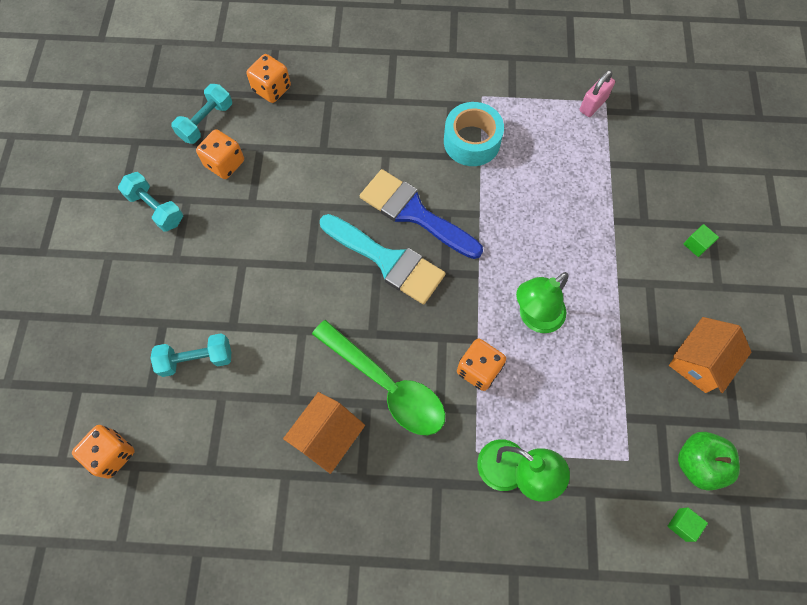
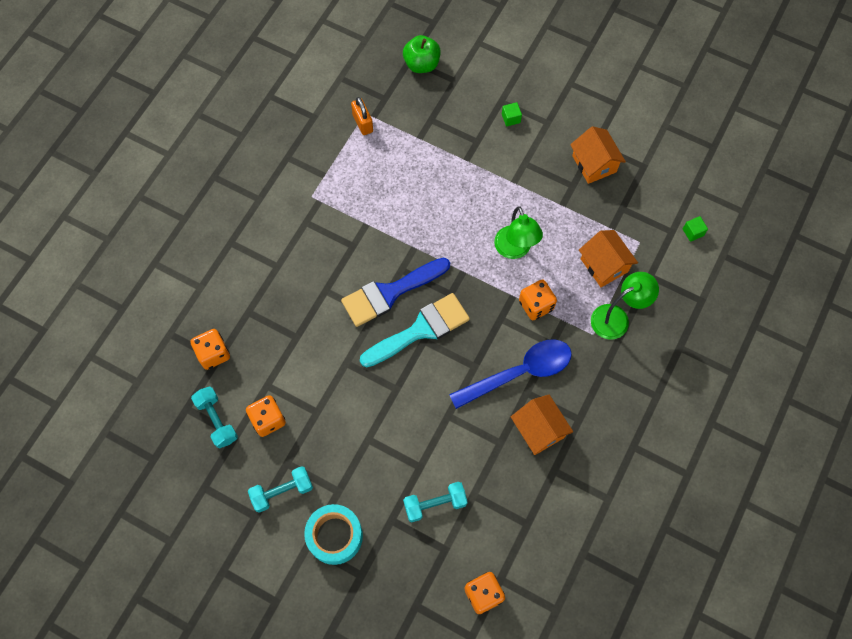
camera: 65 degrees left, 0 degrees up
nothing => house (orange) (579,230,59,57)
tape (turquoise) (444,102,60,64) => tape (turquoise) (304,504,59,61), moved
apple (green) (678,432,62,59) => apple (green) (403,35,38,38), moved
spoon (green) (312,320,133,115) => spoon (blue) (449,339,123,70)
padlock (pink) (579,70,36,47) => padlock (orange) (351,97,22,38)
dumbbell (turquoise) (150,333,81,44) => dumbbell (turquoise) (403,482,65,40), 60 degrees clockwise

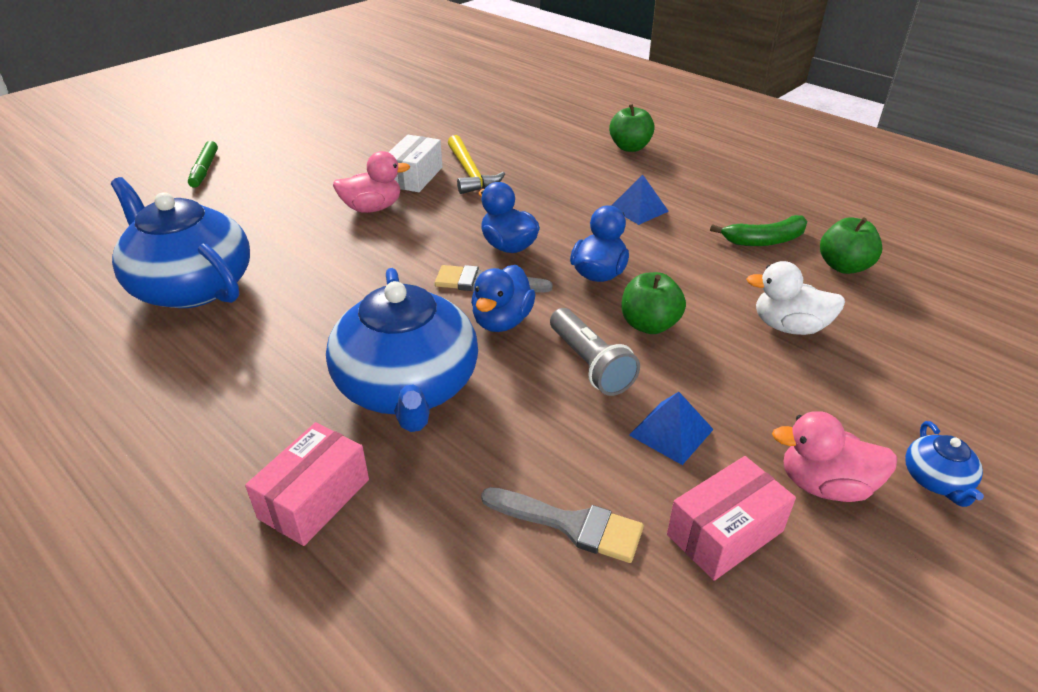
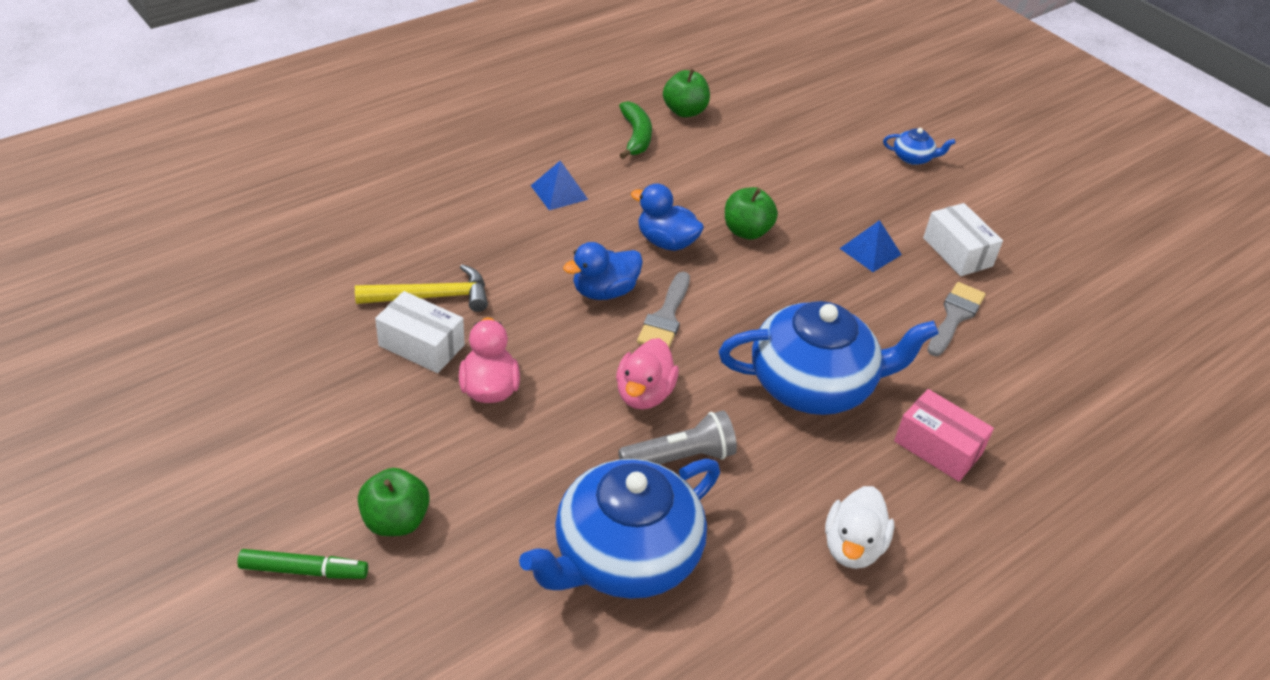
camera: 85 degrees left, 5 degrees up
duck (blue) (471,265,64,67) => nothing
flashlight (grey) (550,308,90,88) => flashlight (grey) (618,411,119,54), moved
apple (green) (609,104,46,48) => apple (green) (358,468,72,68), moved
duck (white) (746,261,99,74) => duck (white) (825,486,69,83), moved
duck (pink) (772,411,125,91) => duck (pink) (616,338,63,71), moved
box (pink) (667,456,129,125) => box (white) (923,203,80,73)

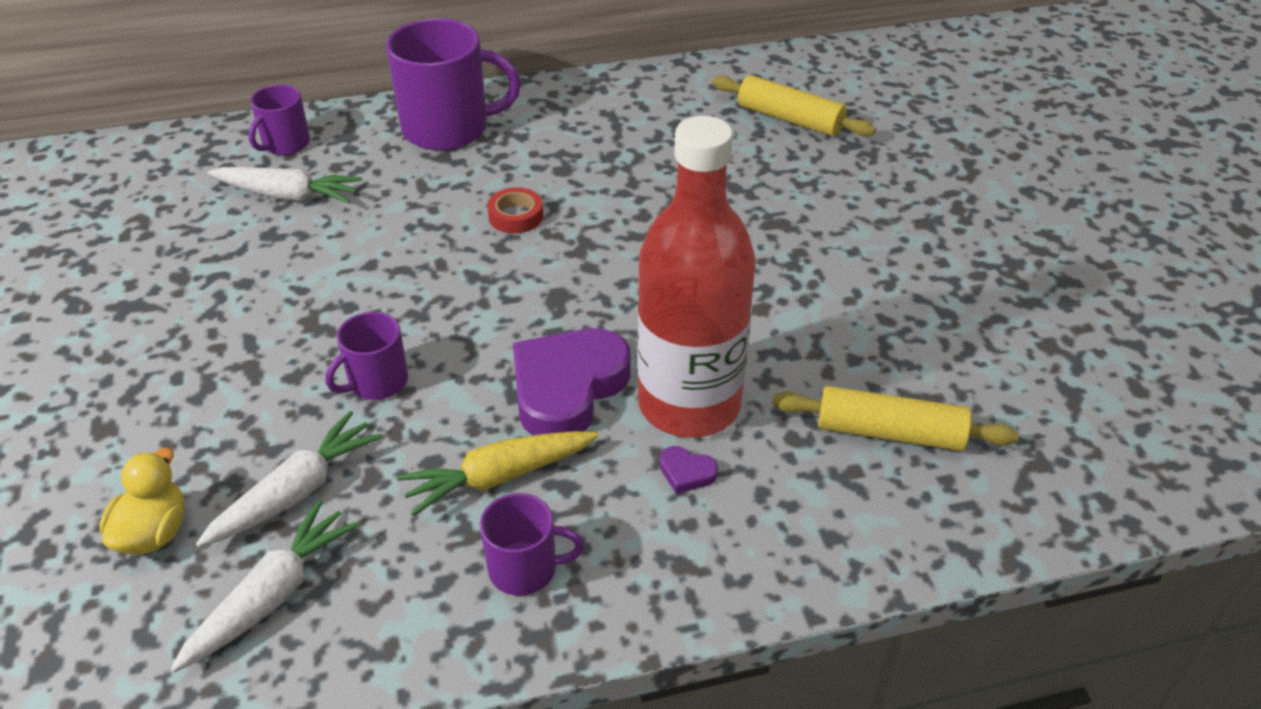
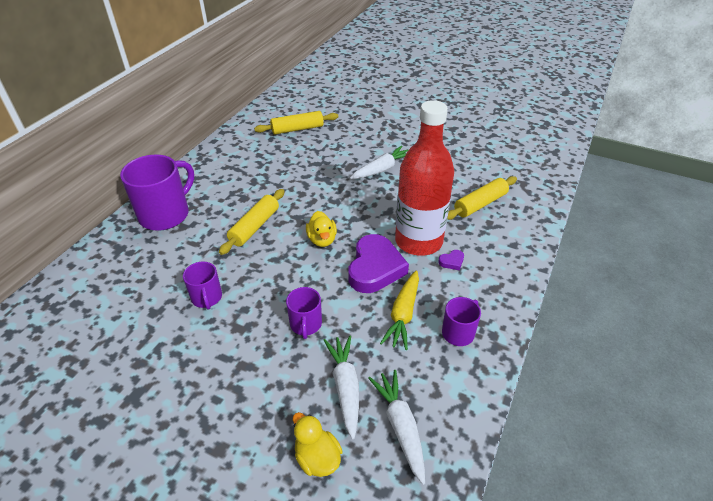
camera: 50 degrees left, 0 degrees up
nothing => duck (yellow) (306,211,31,36)
carrot (white) (208,167,154,36) => carrot (white) (350,146,58,33), moved
mug (purple) (248,85,62,70) => mug (purple) (183,262,39,48), moved
tape (red) (487,187,56,46) => rolling pin (yellow) (219,189,65,66)
heart (purple) (513,328,118,107) => heart (purple) (348,234,61,59), 150 degrees counterclockwise

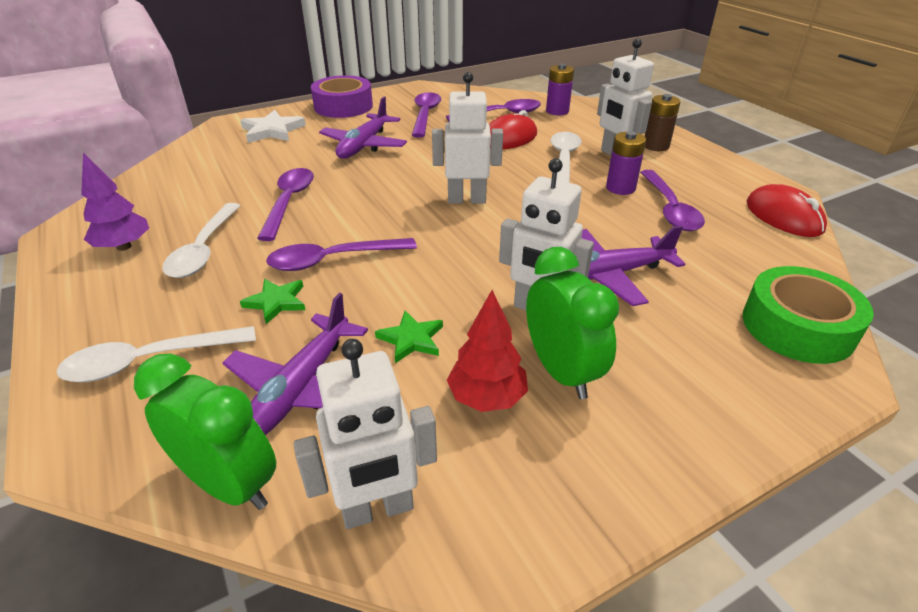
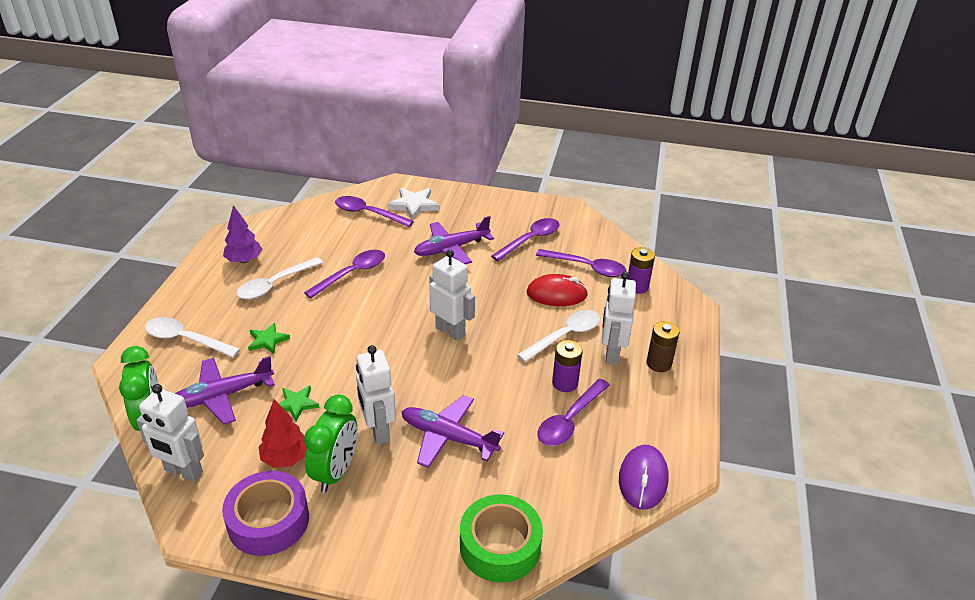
camera: 40 degrees right, 0 degrees up
spoon (purple) (266,238,151,33) => spoon (purple) (335,196,79,31), moved
tape (purple) (311,75,62,43) => tape (purple) (222,471,87,85), moved
mouse (red) (746,184,81,53) => mouse (purple) (619,445,49,65)

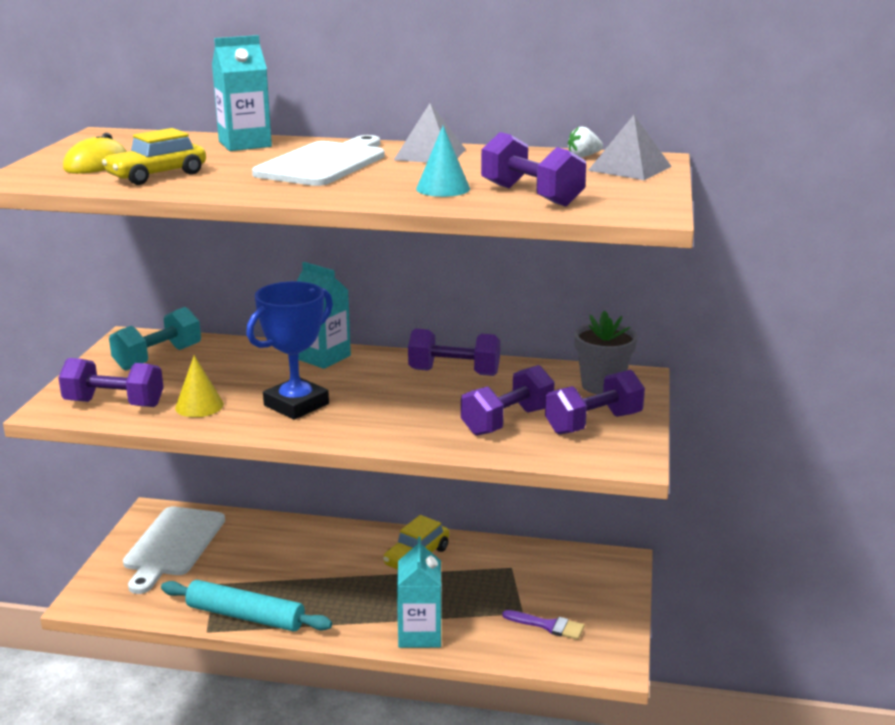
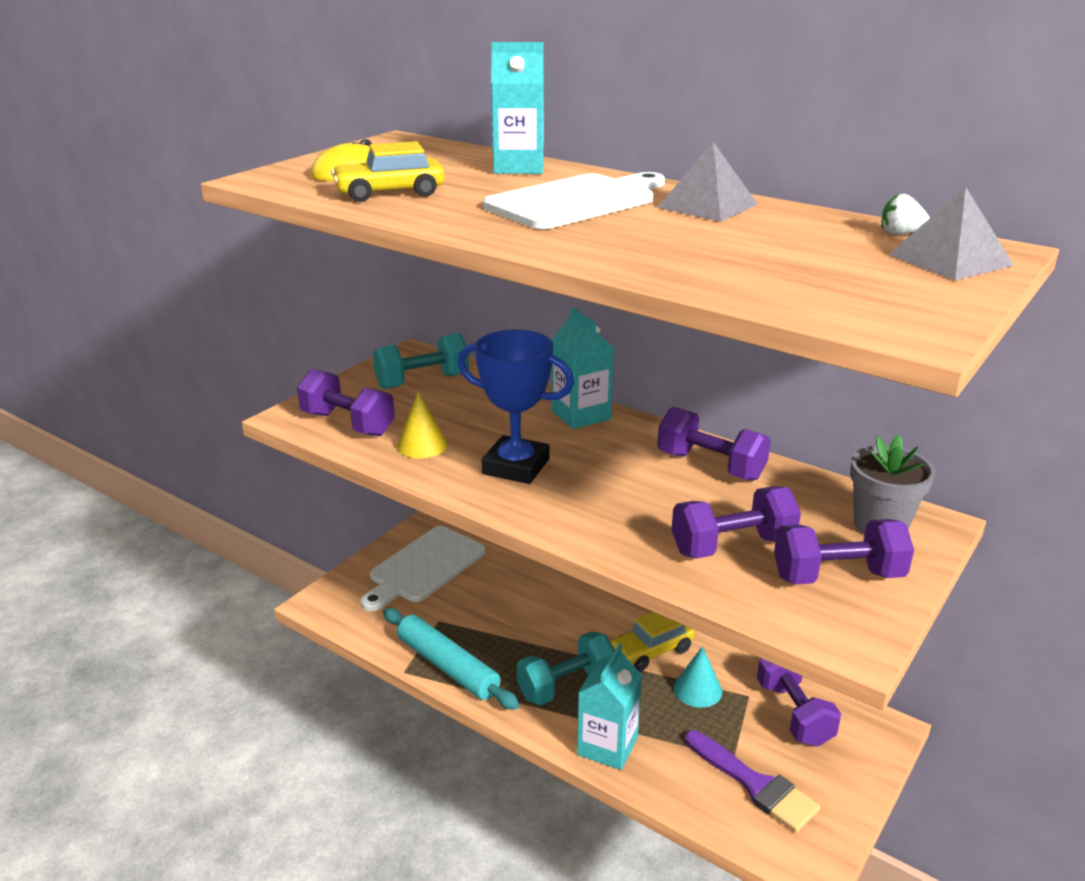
camera: 25 degrees right, 5 degrees up
nothing => dumbbell (turquoise) (517,631,98,74)
cone (turquoise) (416,126,54,71) => cone (turquoise) (674,646,48,62), moved
dumbbell (purple) (481,132,105,75) => dumbbell (purple) (757,658,84,89), moved
trophy (blue) (246,281,87,139) => trophy (blue) (457,330,117,154), 45 degrees clockwise
brush (purple) (502,610,82,30) => brush (purple) (685,730,135,102), x1.54

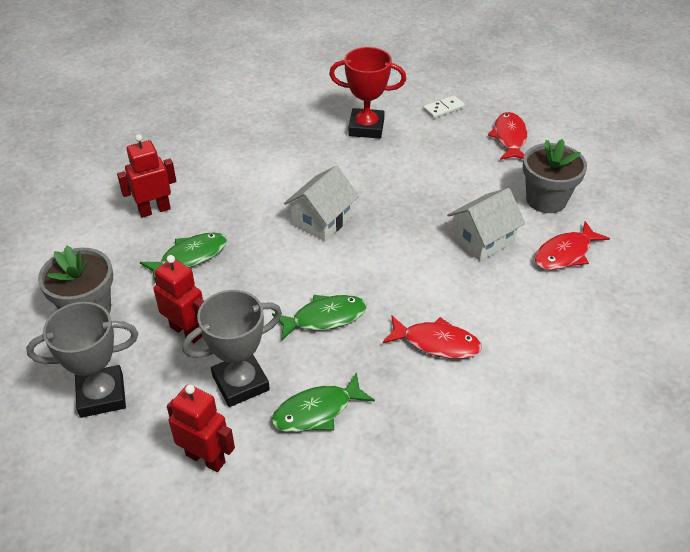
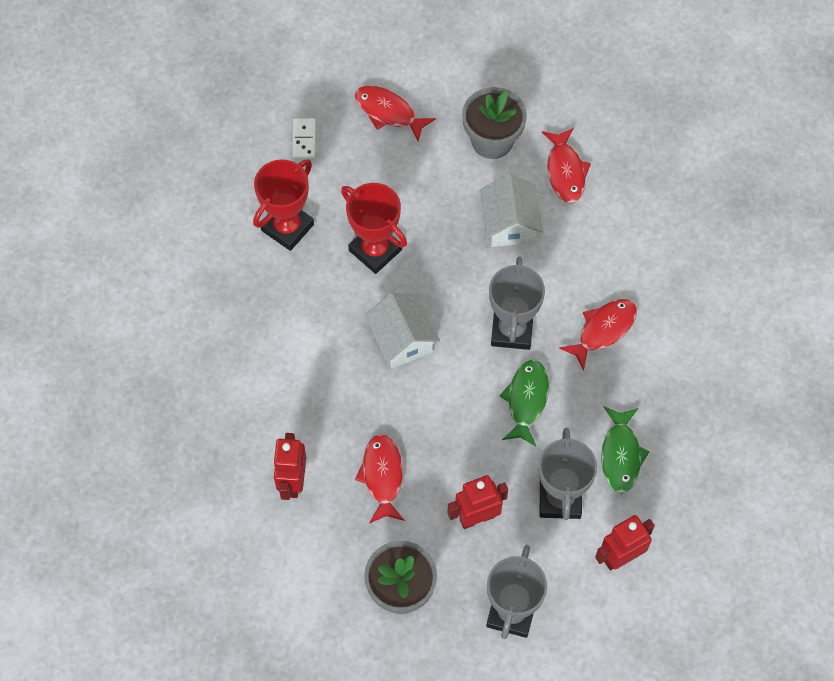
camera: 60 degrees left, 20 degrees up
nothing => trophy (red) (341,183,66,91)
nothing => trophy (grey) (489,256,56,94)
fish (green) (140,232,87,51) => fish (red) (355,434,50,90)

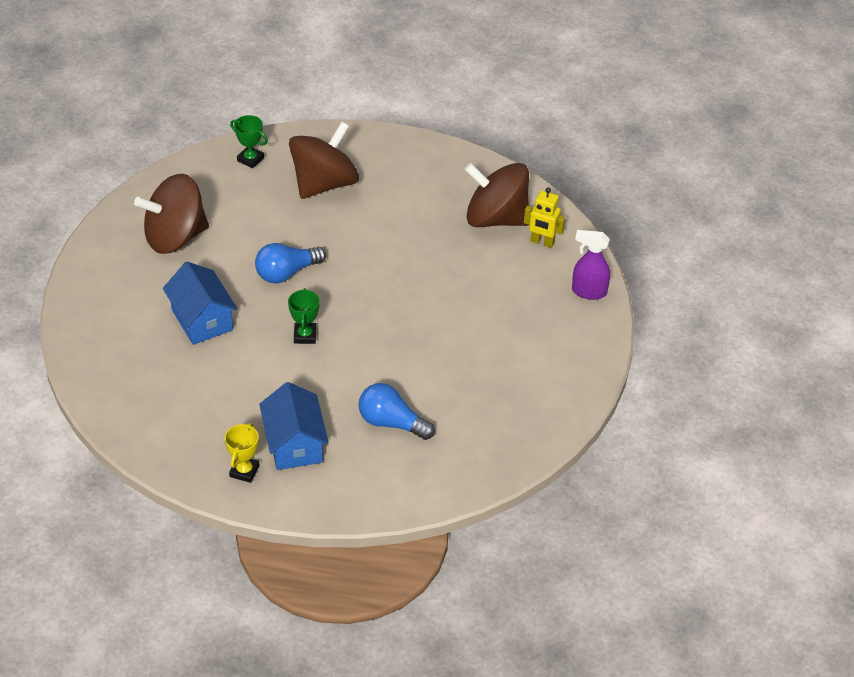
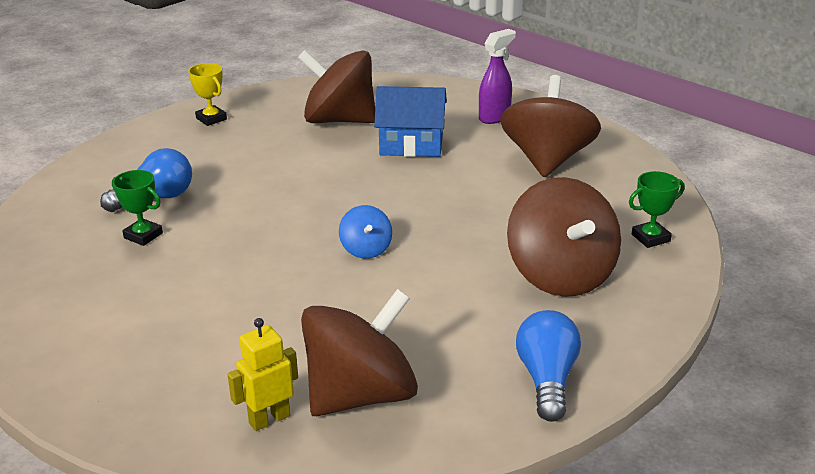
camera: 125 degrees right, 15 degrees down
house (blue) (259,382,70,88) => nothing
nothing => spinning top (brown) (298,50,77,73)
nothing => spinning top (blue) (339,205,53,54)
light bulb (blue) (255,243,71,40) => light bulb (blue) (516,310,65,112), moved
trophy (green) (288,288,32,56) => trophy (green) (112,170,51,76), moved
spray bottle (purple) (572,230,38,70) => spray bottle (purple) (479,29,37,95), moved

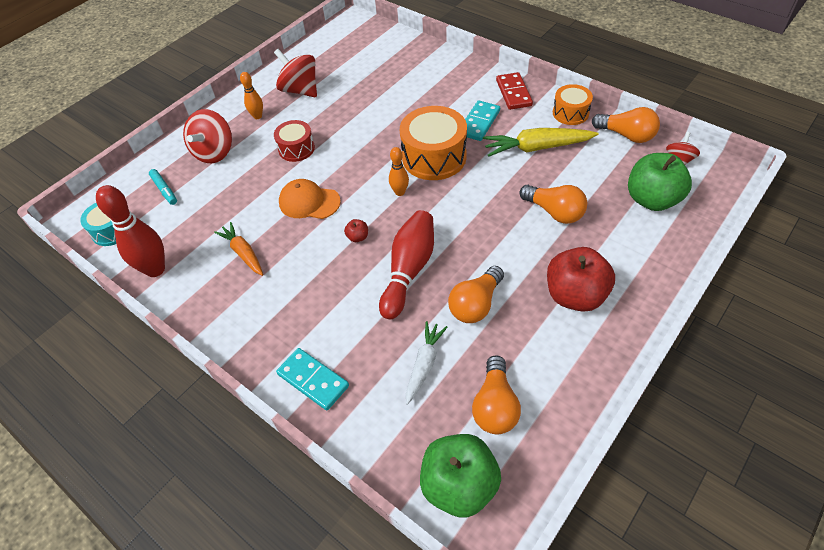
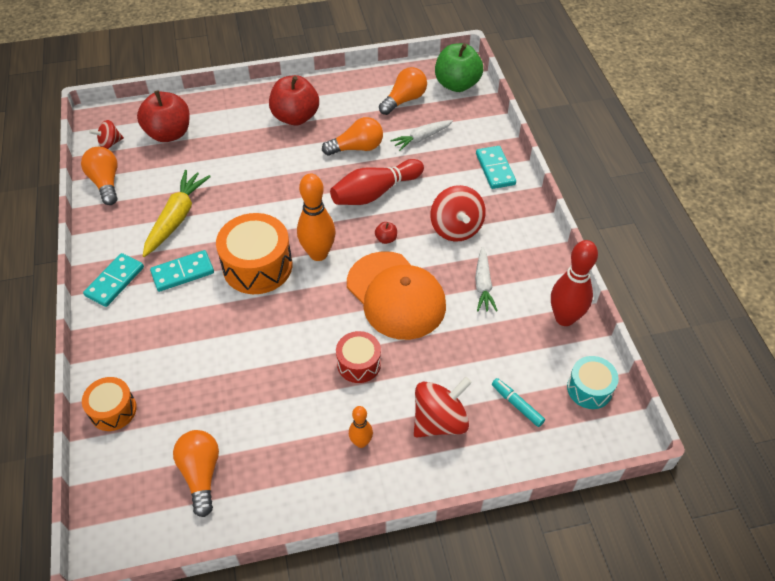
camera: 145 degrees left, 0 degrees up
spinning top (red) (274,49,43,48) => spinning top (red) (430,185,56,57), moved
light bulb (orange) (519,185,68,39) => light bulb (orange) (173,430,46,87), moved
drum (orange) (553,84,40,41) => drum (orange) (82,377,55,54), moved
carrot (orange) (214,222,49,54) => carrot (white) (475,247,23,65)
domino (red) (496,72,37,38) => domino (turquoise) (83,253,61,54)
apple (green) (628,153,64,58) => apple (red) (137,90,52,52)
marker (turquoise) (149,169,28,36) => marker (turquoise) (492,378,53,49), 45 degrees counterclockwise
carrot (yellow) (483,128,115,29) => carrot (yellow) (143,170,68,87), 105 degrees counterclockwise
cap (orange) (279,179,62,40) => cap (orange) (347,251,99,89), x1.69
bowling pin (orange) (389,147,20,49) => bowling pin (orange) (297,174,39,87), x1.84

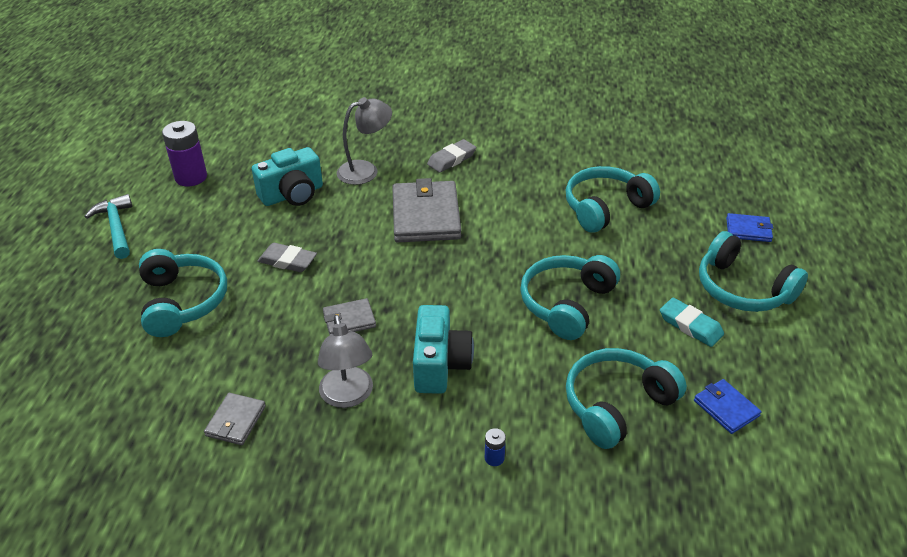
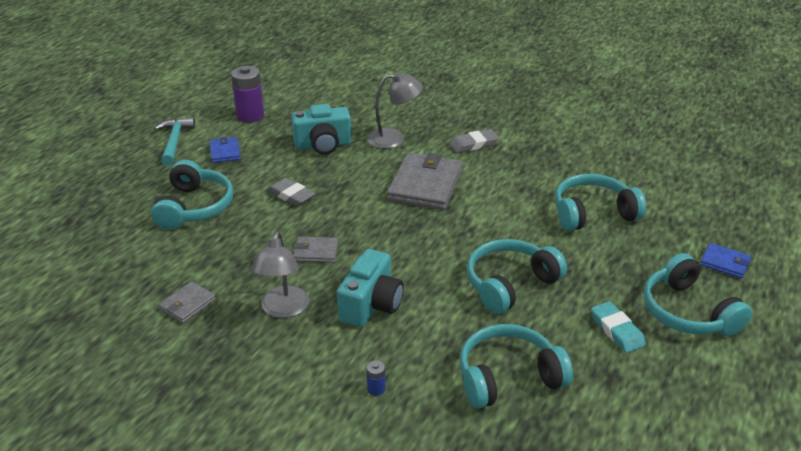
camera: 20 degrees right, 5 degrees down
wallet (blue) (694,379,68,55) => wallet (blue) (209,137,32,26), moved

